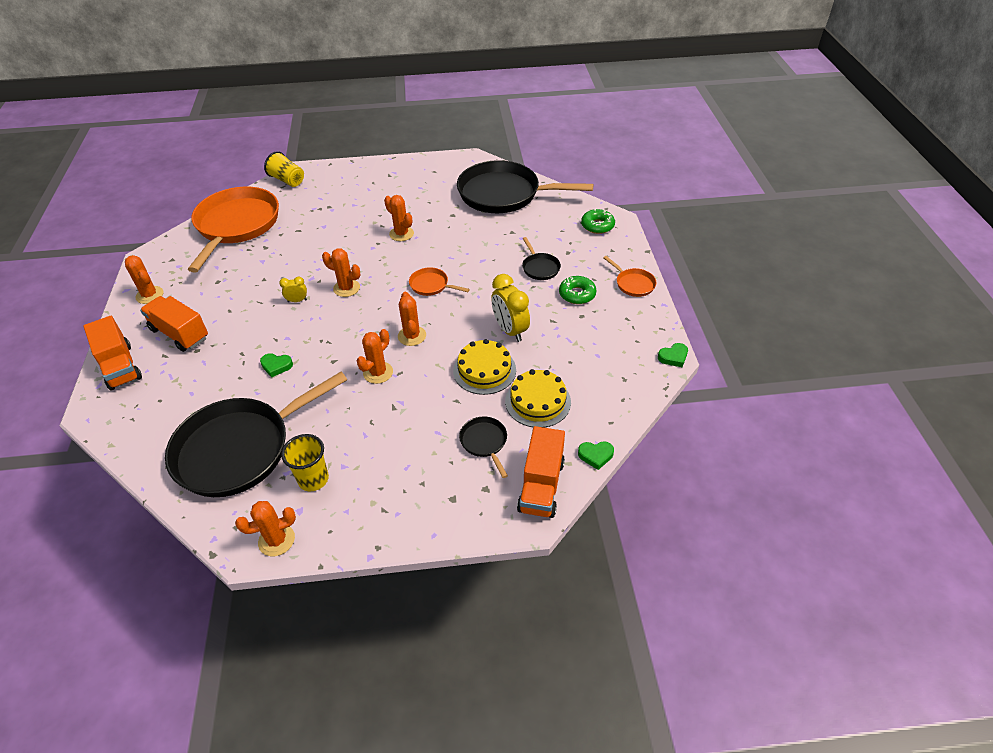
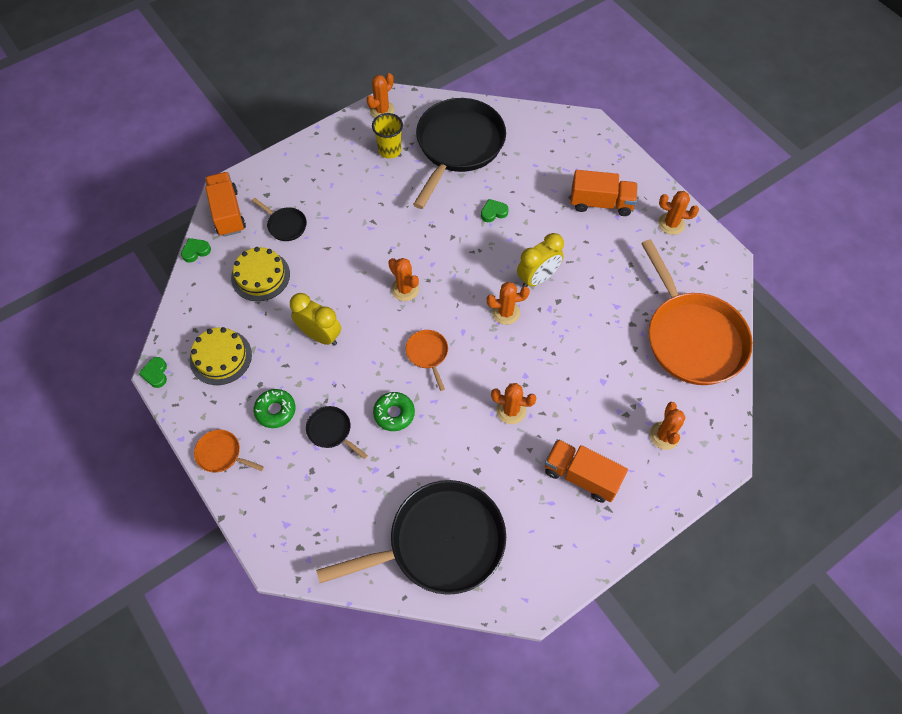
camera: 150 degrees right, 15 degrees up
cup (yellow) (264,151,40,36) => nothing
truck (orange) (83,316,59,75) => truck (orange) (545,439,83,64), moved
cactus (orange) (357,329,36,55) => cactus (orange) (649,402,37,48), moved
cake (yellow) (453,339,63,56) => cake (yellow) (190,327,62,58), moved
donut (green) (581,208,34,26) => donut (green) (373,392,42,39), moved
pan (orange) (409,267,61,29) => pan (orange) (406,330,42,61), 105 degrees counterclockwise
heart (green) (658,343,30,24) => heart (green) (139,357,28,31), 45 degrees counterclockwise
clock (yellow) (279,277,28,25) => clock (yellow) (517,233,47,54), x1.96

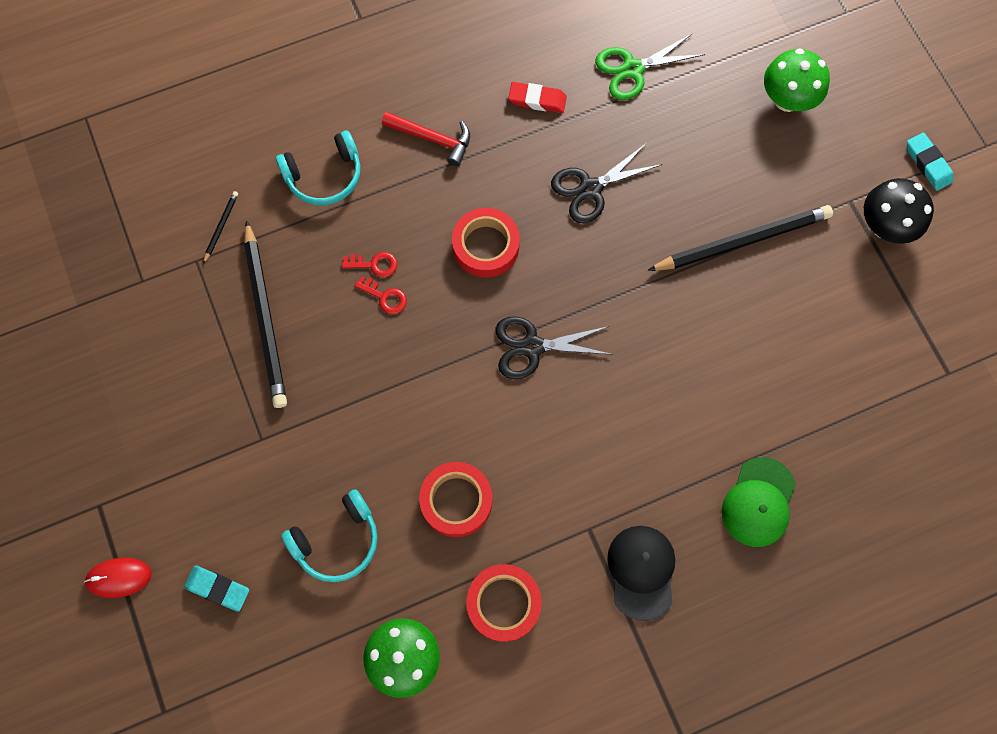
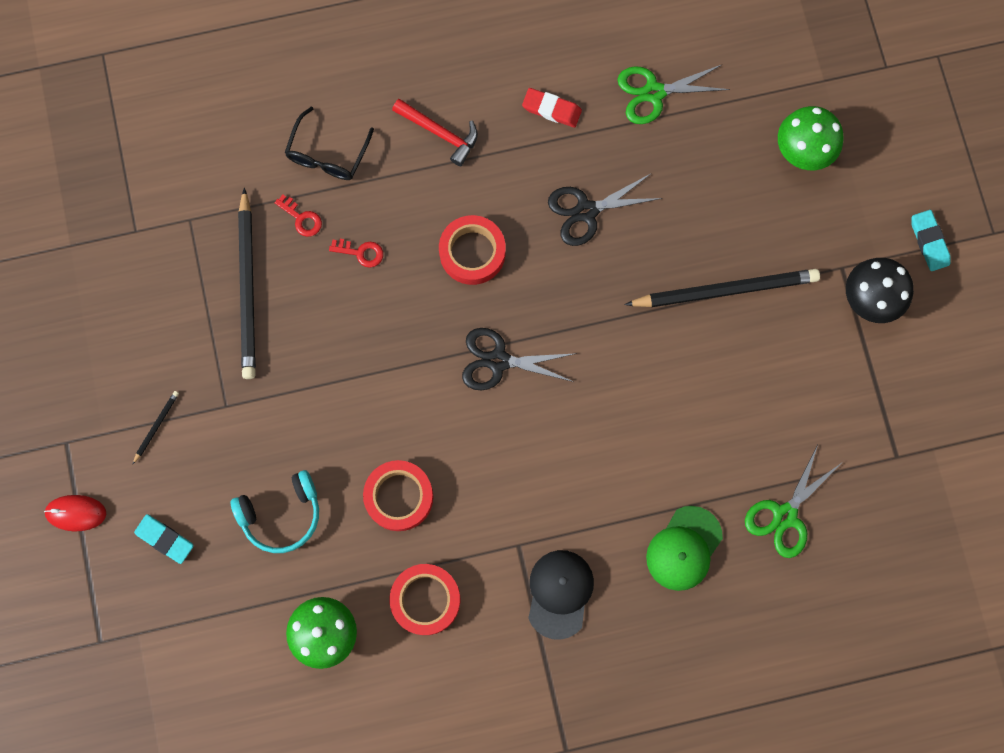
camera: 10 degrees right, 5 degrees up
nothing => scissors (green) (745,445,95,113)
pencil (black) (203,191,35,73) => pencil (black) (133,391,46,73), moved
key (red) (355,276,52,38) => key (red) (275,195,47,42), moved
headphones (turquoise) (276,130,84,75) => glasses (black) (285,107,89,73)

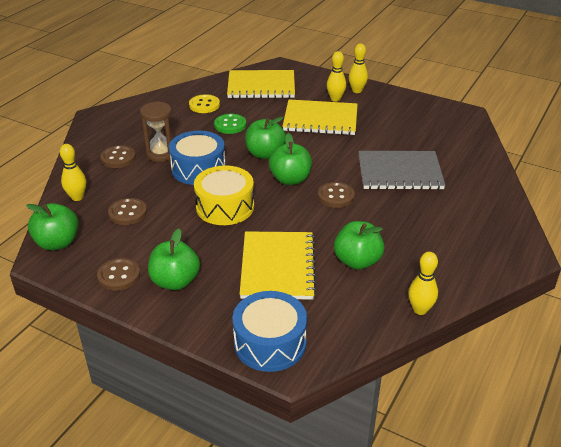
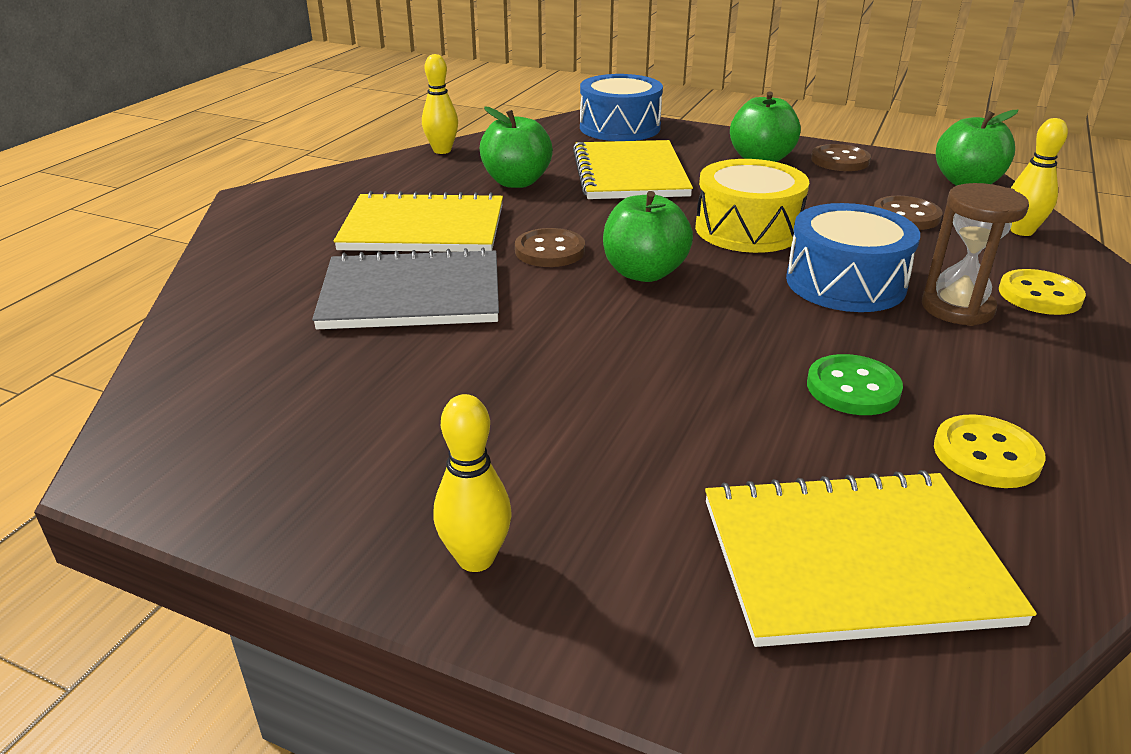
camera: 175 degrees right, 5 degrees down
apple (green) (245,117,41,42) => nothing
bowling pin (yellow) (327,51,19,51) => nothing
notebook (yellow) (282,99,76,36) => notebook (yellow) (334,191,169,61), moved
button (brown) (100,145,36,23) => button (yellow) (999,269,87,46)

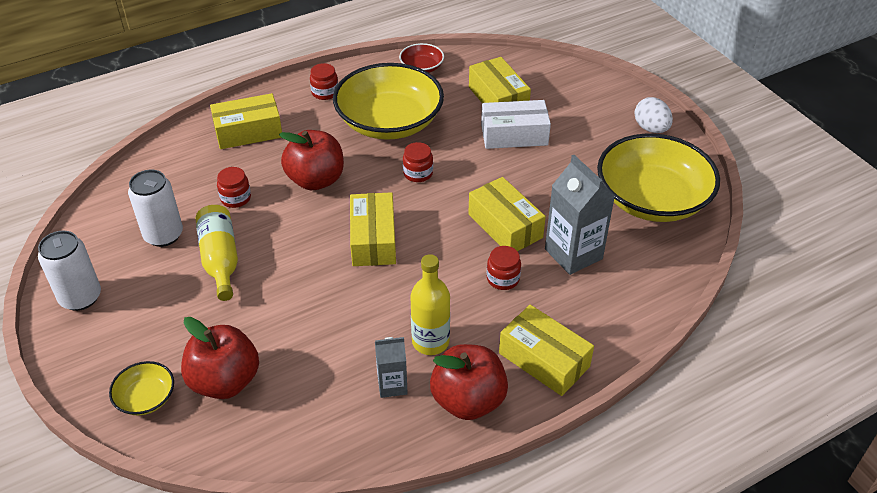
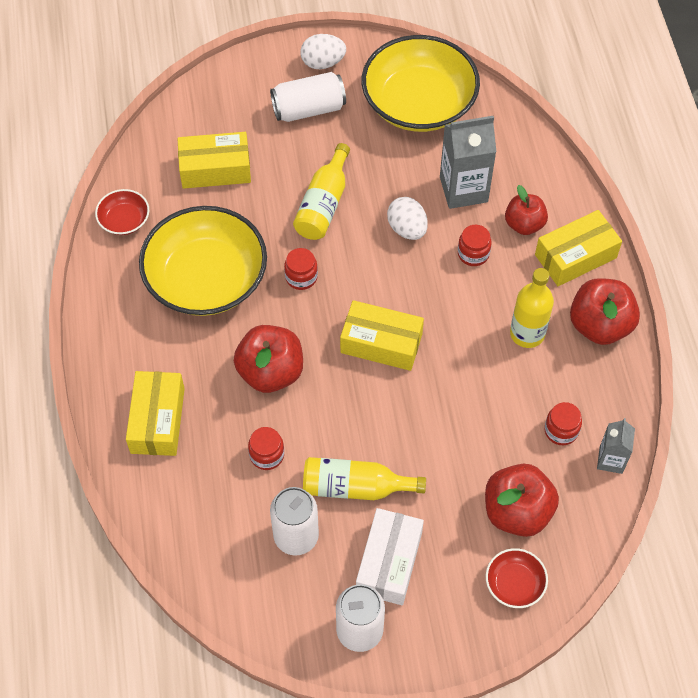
camera: 70 degrees left, 15 degrees up
nothing => can (white) (270,72,76,50)
nothing => bottle (yellow) (293,143,57,97)
nothing => apple (red) (505,185,43,50)
jar (red) (310,63,28,37) => jar (red) (544,402,38,43), moved
carton (grey) (375,337,33,61) => carton (grey) (597,418,38,56), moved
box (white) (481,100,70,49) => box (white) (356,508,68,97), moved
box (yellow) (468,177,78,74) => egg (white) (387,197,41,43)
bowl (yellow) (109,361,65,54) => bowl (red) (486,548,62,60)

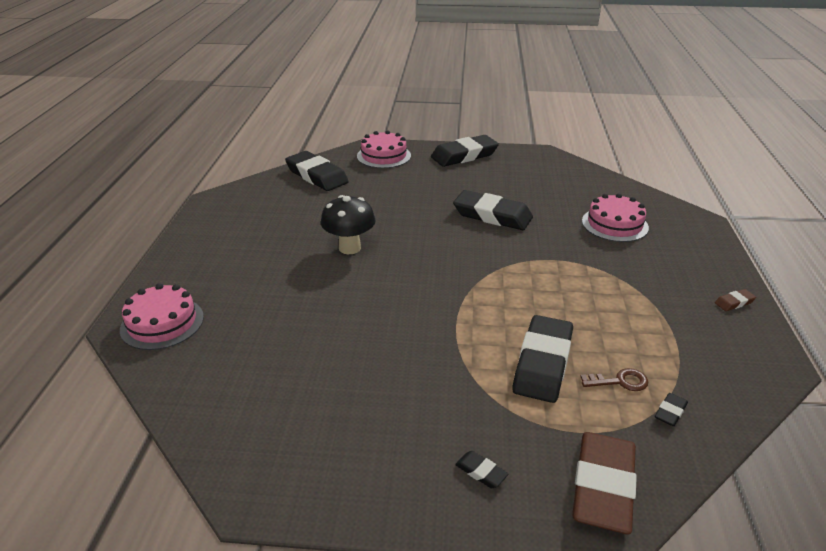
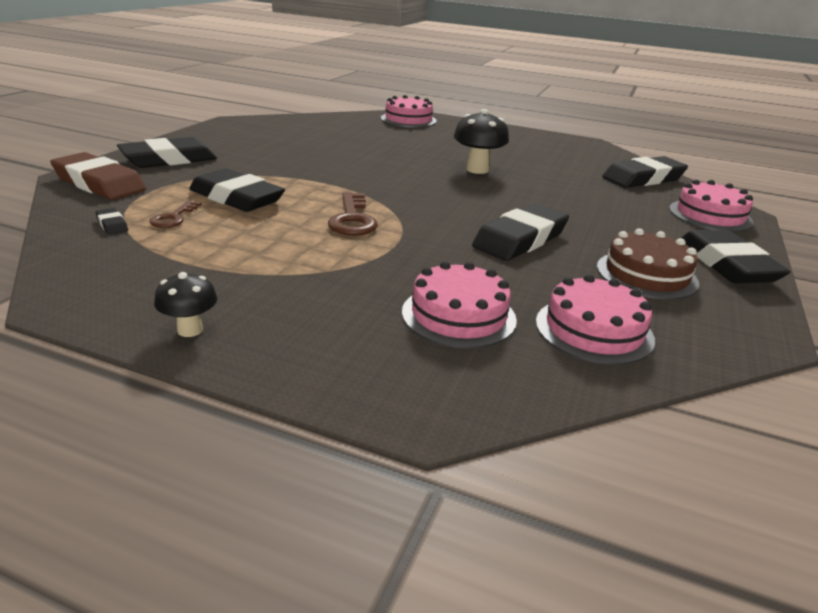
camera: 105 degrees right, 5 degrees down
nothing => key (brown) (328,192,50,44)
nothing => cake (pink) (536,274,119,91)
nothing => cake (brown) (597,228,102,72)
eraser (brown) (715,289,41,22) => mushroom (black) (154,272,63,65)
eraser (black) (455,451,54,37) => eraser (black) (117,137,100,31), x2.40

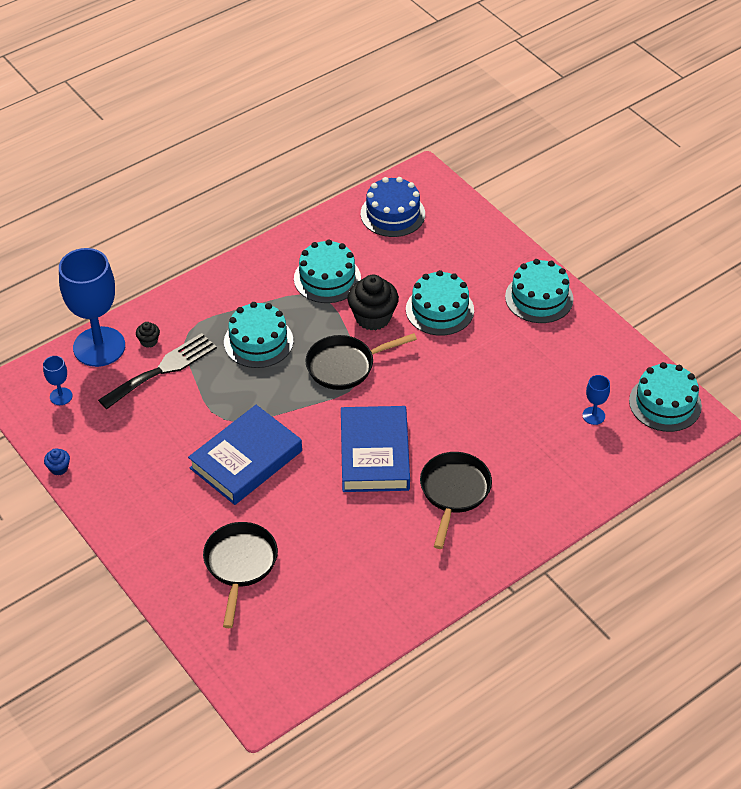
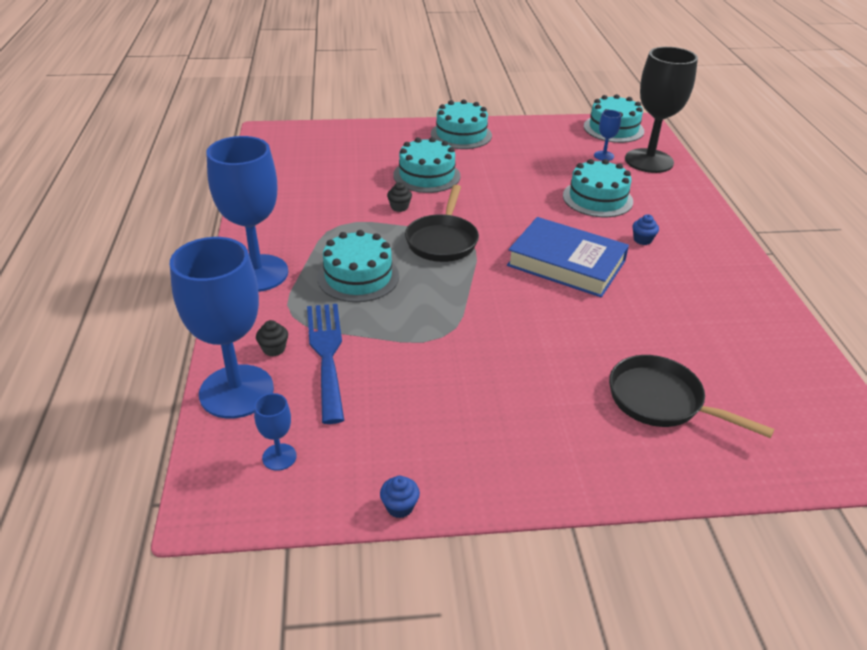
camera: 60 degrees left, 10 degrees down
book (blue) (188,405,114,100) => nothing
cake (blue) (361,177,64,60) => nothing
nothing => goblet (blue) (206,136,82,156)
nothing => goblet (black) (625,47,73,126)
cake (turquoise) (294,240,67,63) => cake (turquoise) (563,159,70,58), moved
pan (black) (420,452,72,97) => cupcake (blue) (632,214,27,31)
fork (black) (98,333,119,76) => fork (blue) (307,304,37,120)
cupcake (black) (348,275,51,55) => cupcake (black) (387,182,25,30), x0.47

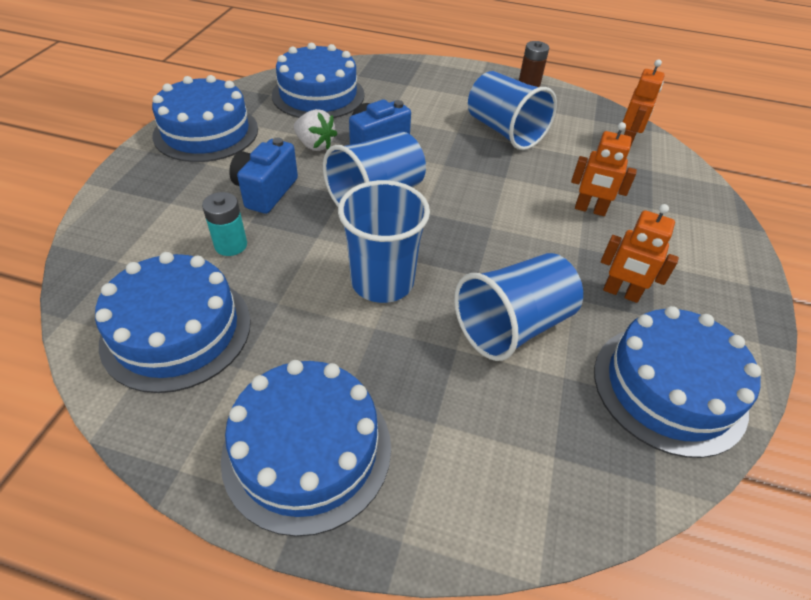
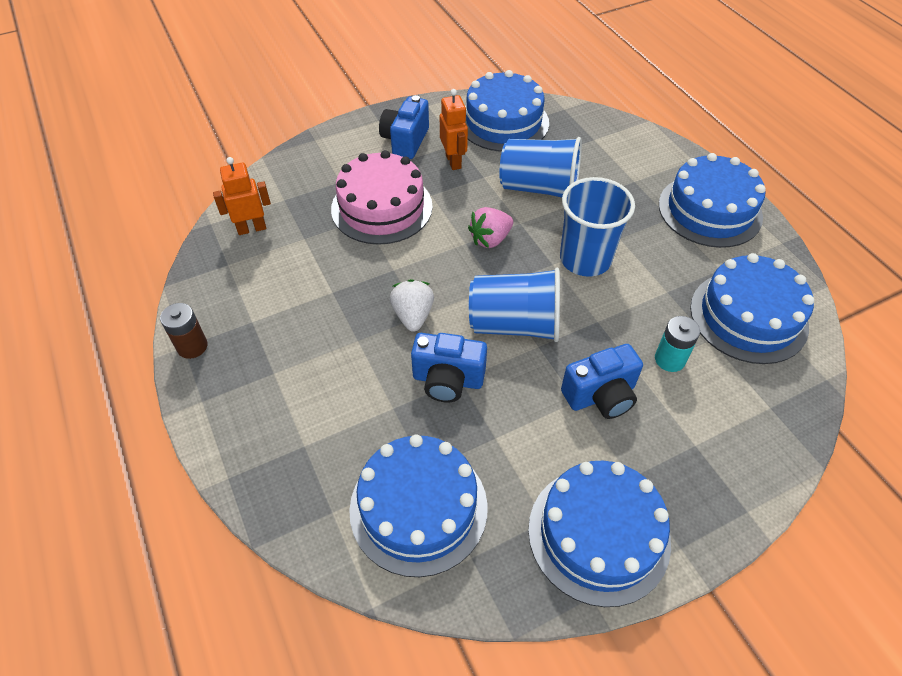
camera: 130 degrees left, 5 degrees up
cup (blue) (468,71,89,79) => nothing
nothing => camera (blue) (379,95,50,64)
nothing => strawberry (pink) (468,207,45,41)
strawberry (white) (294,109,43,42) => strawberry (white) (390,279,44,53), moved
robot (orange) (571,122,66,94) => cake (pink) (331,150,102,95)

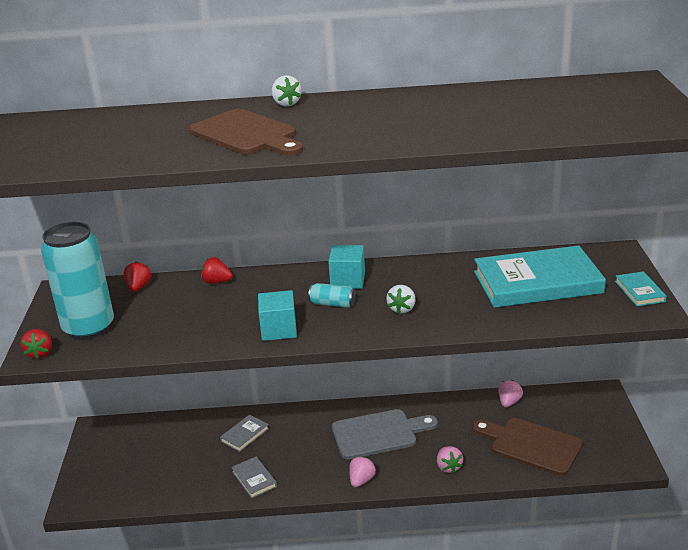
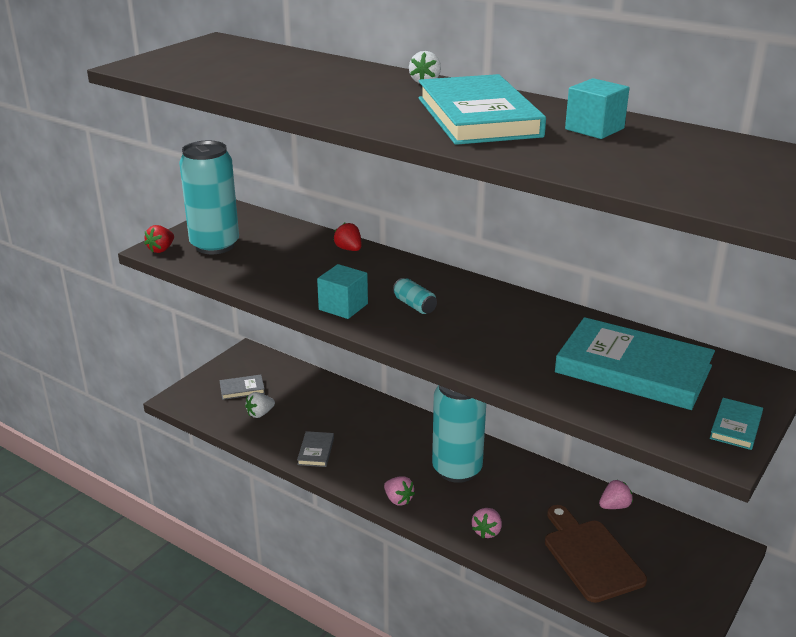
camera: 35 degrees right, 0 degrees up
strawberry (red) (124,261,27,31) => nothing
cutting board (brown) (189,109,114,47) => nothing
nothing => book (turquoise) (418,74,128,71)
book (grey) (220,415,49,37) => book (grey) (220,375,45,25), moved
cube (turquoise) (328,245,37,44) => cube (turquoise) (565,78,64,61), moved
strawberry (white) (386,285,30,29) => strawberry (white) (245,392,30,26), moved
cutting board (grey) (332,409,106,50) => can (turquoise) (432,385,54,98)
strawberry (pink) (349,456,27,31) => strawberry (pink) (384,476,31,30), 75 degrees clockwise

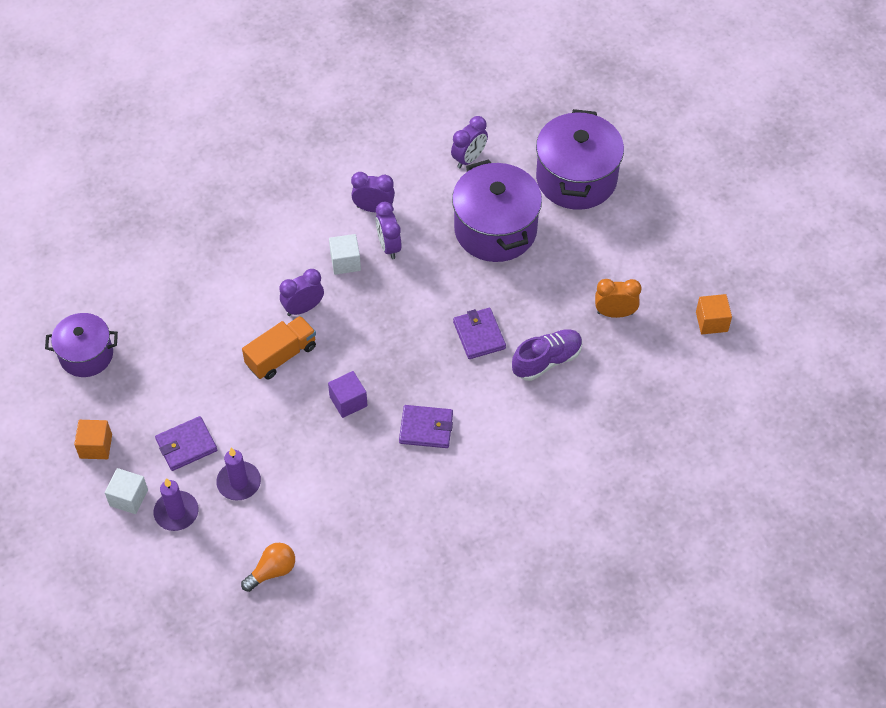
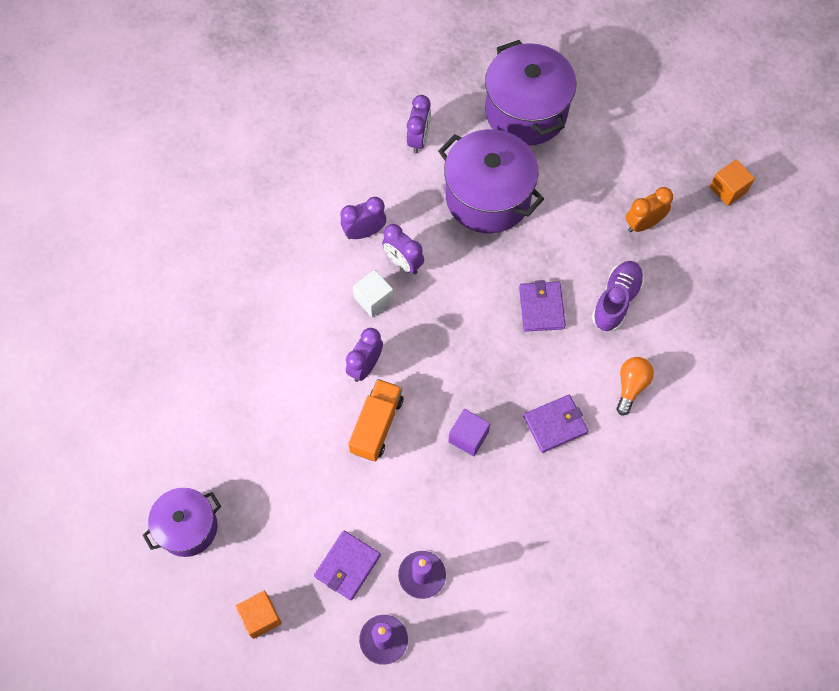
camera: 30 degrees left, 10 degrees up
cube (white) (105,468,43,46) => nothing
light bulb (orange) (241,543,54,49) => light bulb (orange) (617,357,37,58), moved
wallet (purple) (453,308,53,51) => wallet (purple) (519,280,47,52), 45 degrees clockwise

